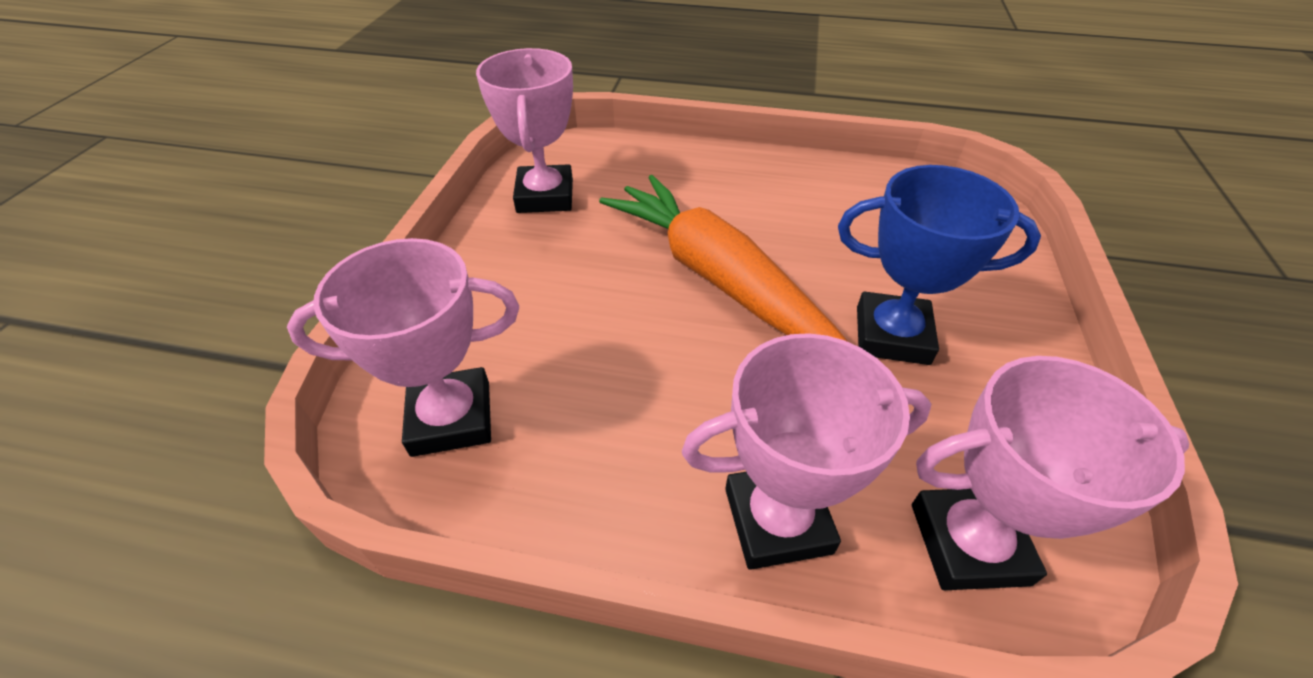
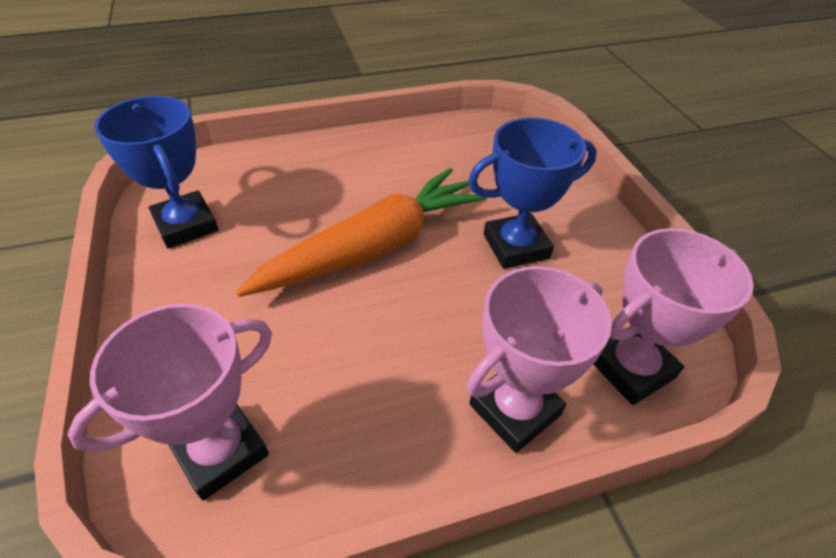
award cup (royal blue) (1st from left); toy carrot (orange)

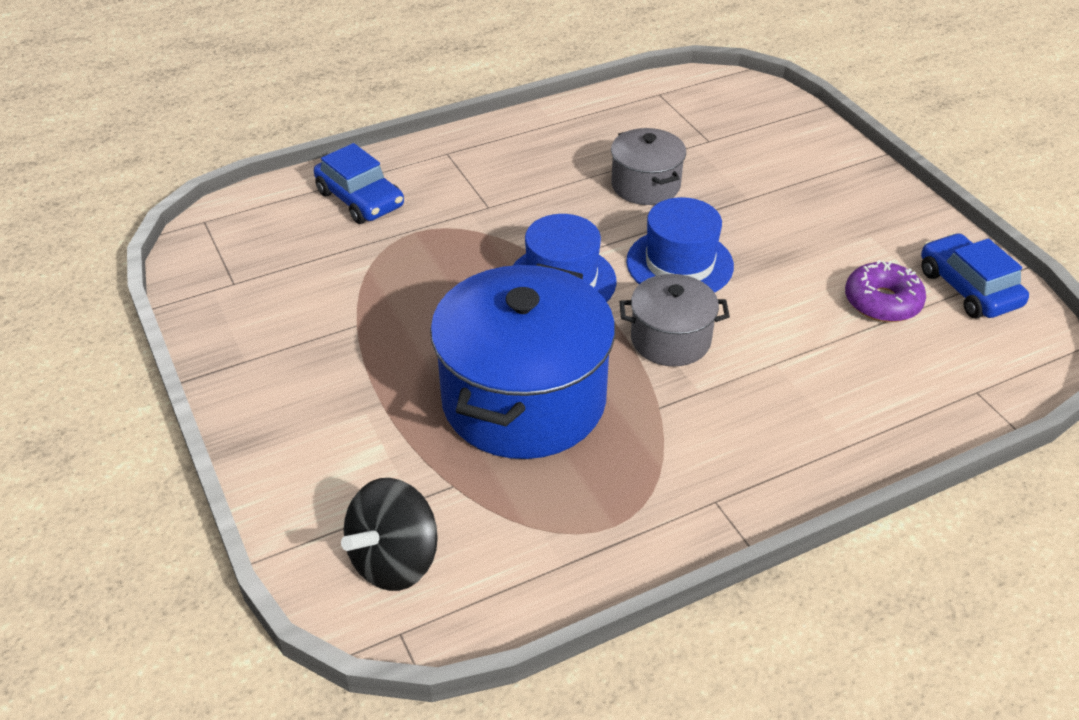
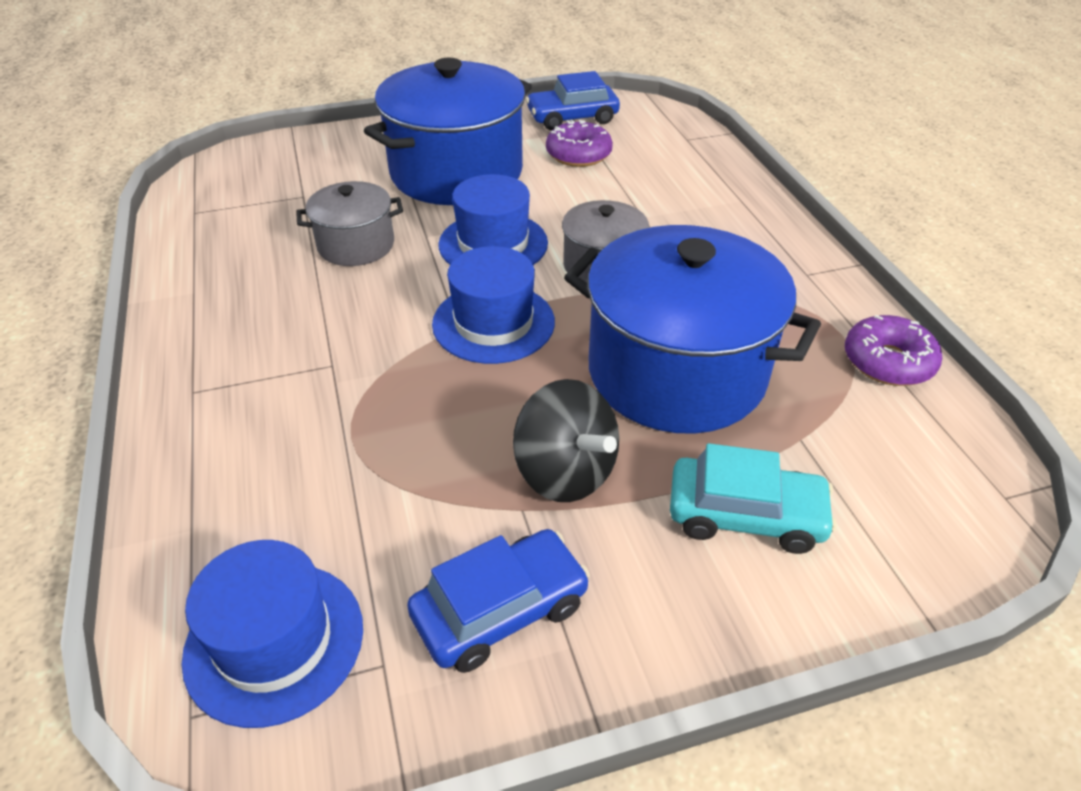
automobile (royal blue) (1st from left); spinning top (ebony); pot (royal blue) (1st from left); glazed donut (purple) (2nd from left); automobile (turquoise); top hat (royal blue) (1st from left)

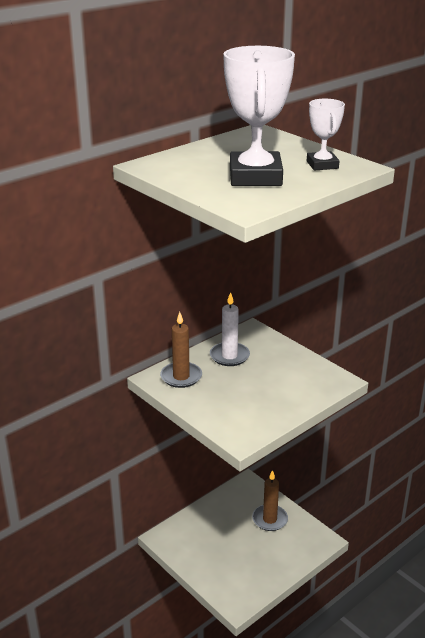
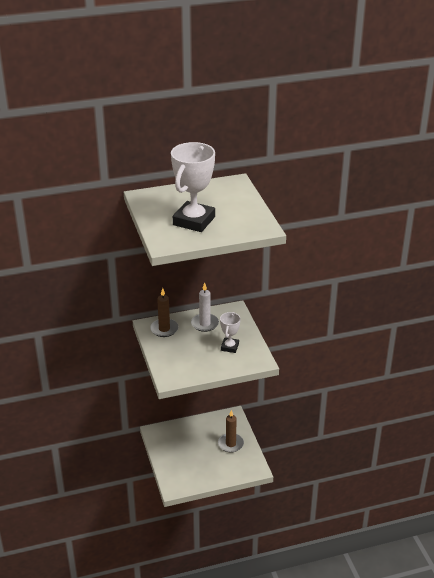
award cup (snow-white) (2nd from left)

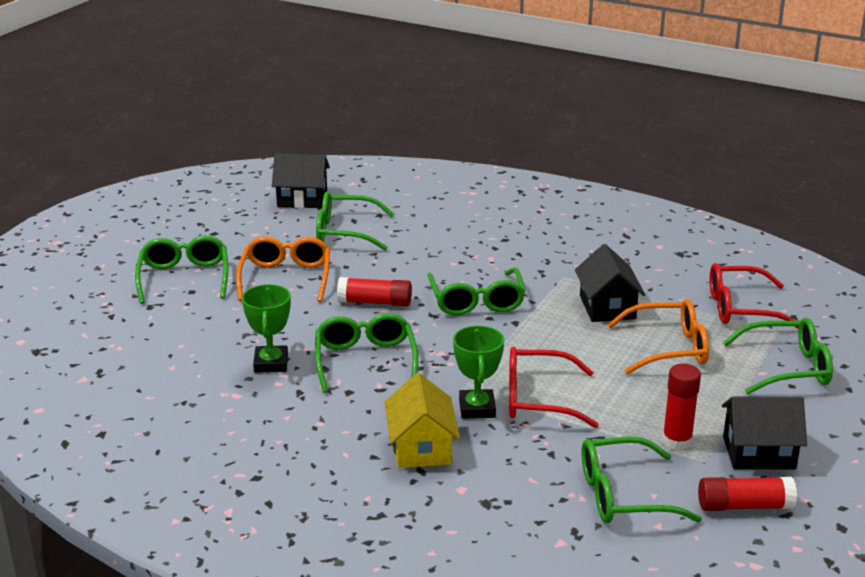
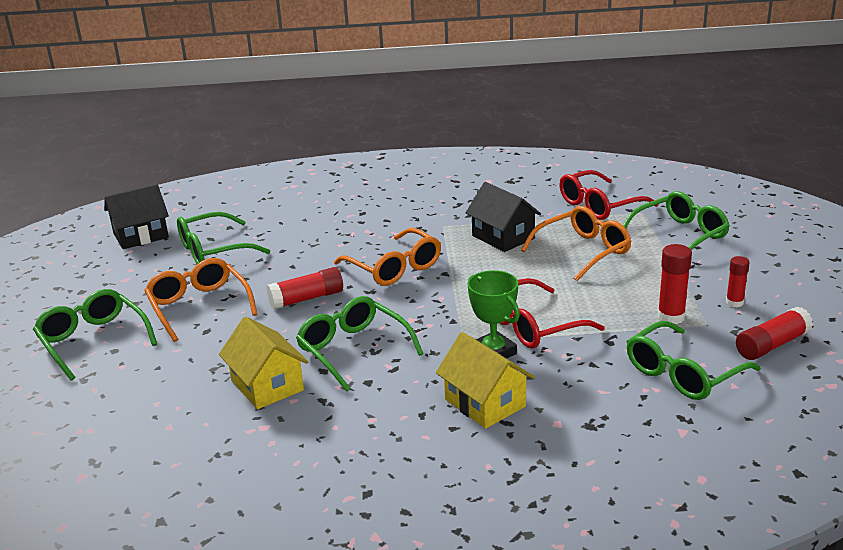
glasses (orange) (2nd from left); toy house (bright yellow) (1st from left); glue (crimson) (3rd from left)

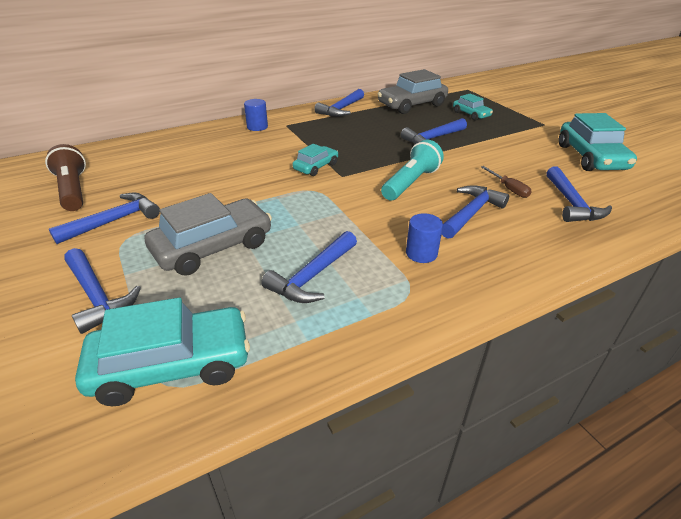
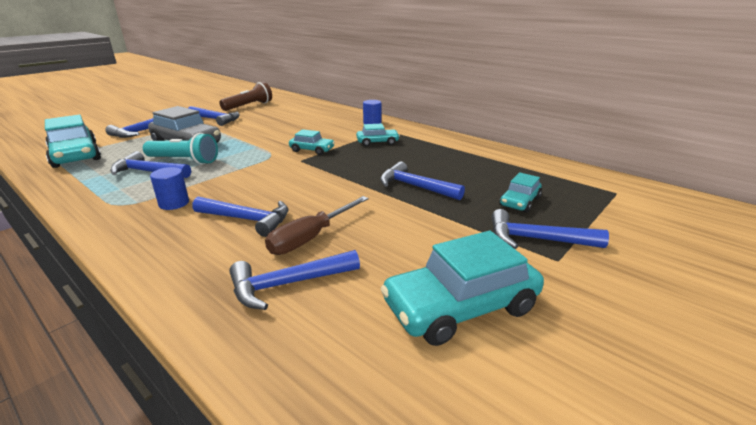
automobile (grey) (2nd from left in the first image); carpenter's hammer (royal blue) (7th from left); flashlight (turquoise); screwdriver (russet); automobile (turquoise) (3rd from left)

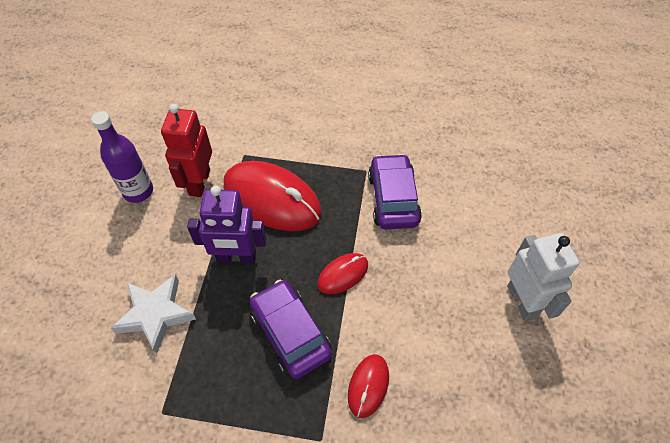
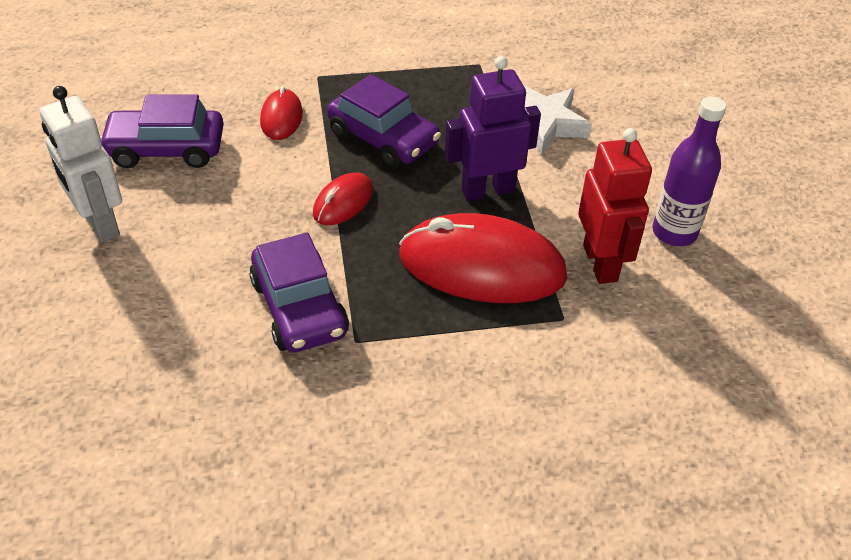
automobile (purple) (1st from left)

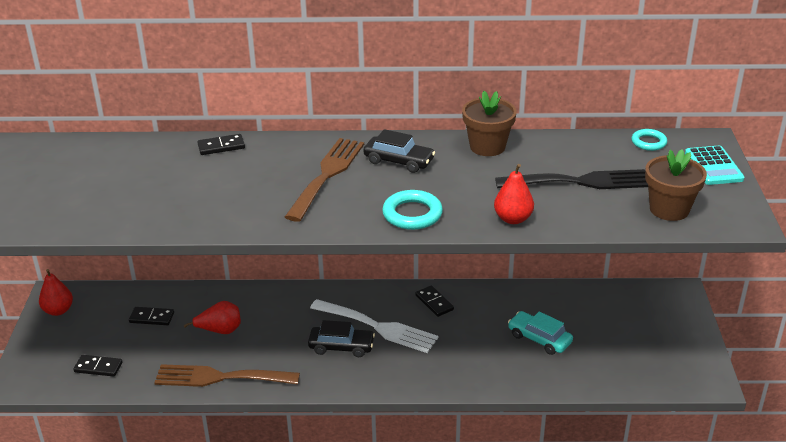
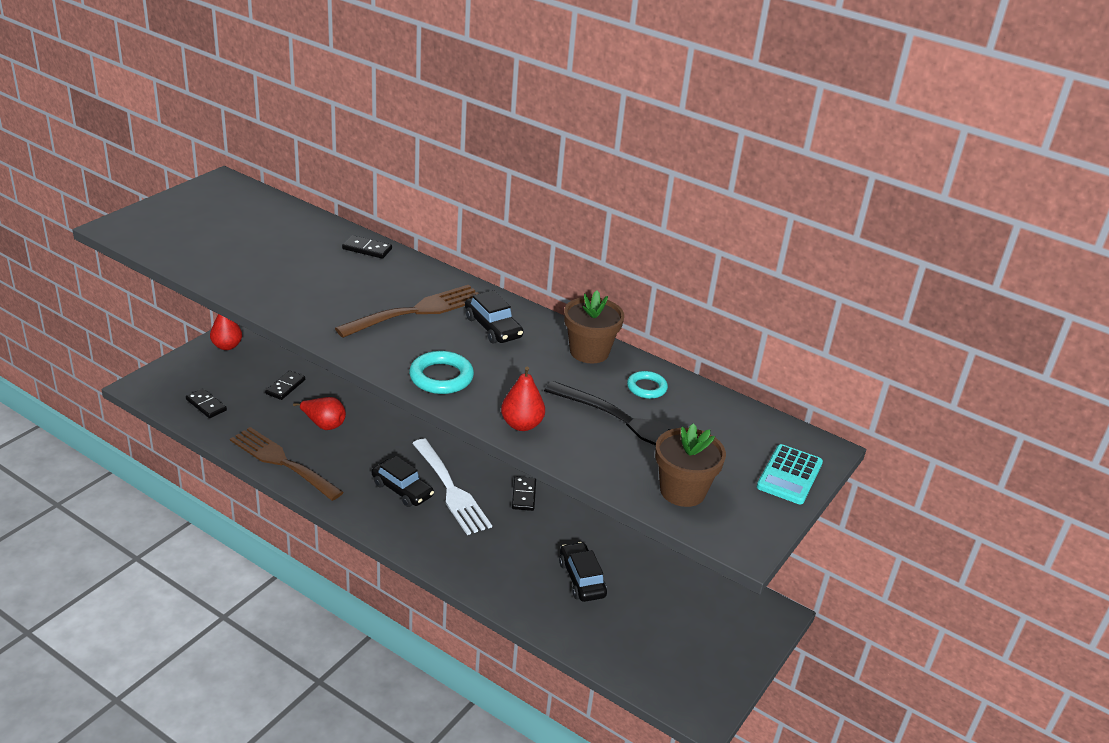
ring (turquoise) (2nd from left); domino piece (ebony) (2nd from left); automobile (ebony) (3rd from left)

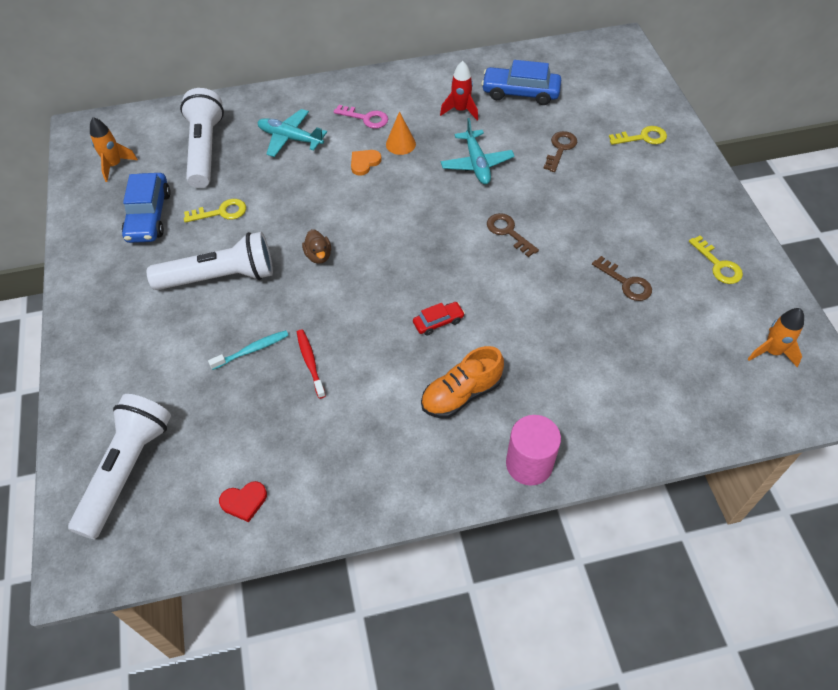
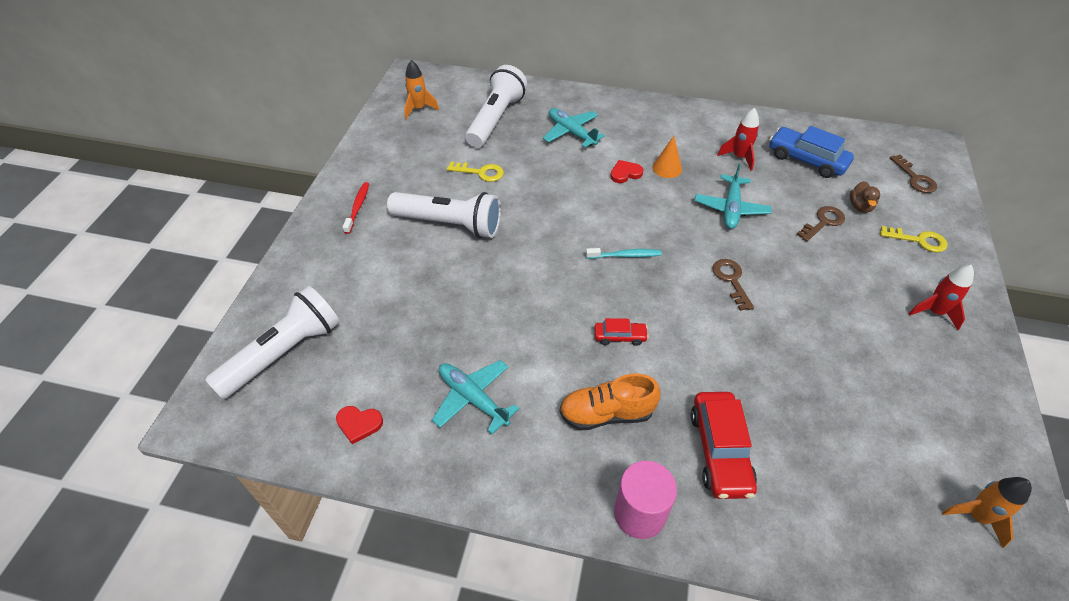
door key (pink); heart (crimson) (2nd from left); automobile (royal blue) (1st from left in the first image); duck (russet); door key (bright yellow) (3rd from left in the first image); door key (russet) (3rd from left); toothbrush (crimson); toothbrush (turquoise); toy rocket (crimson) (2nd from left); plane (turquoise) (1st from left); automobile (crimson) (2nd from left)

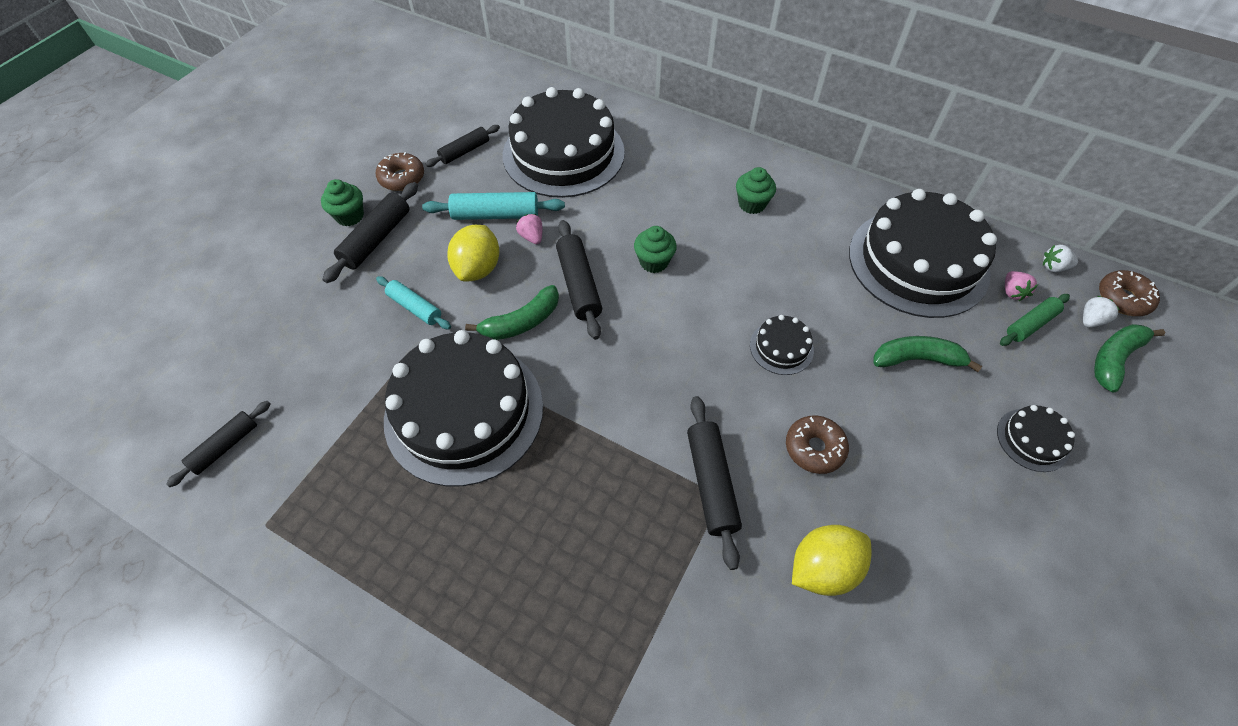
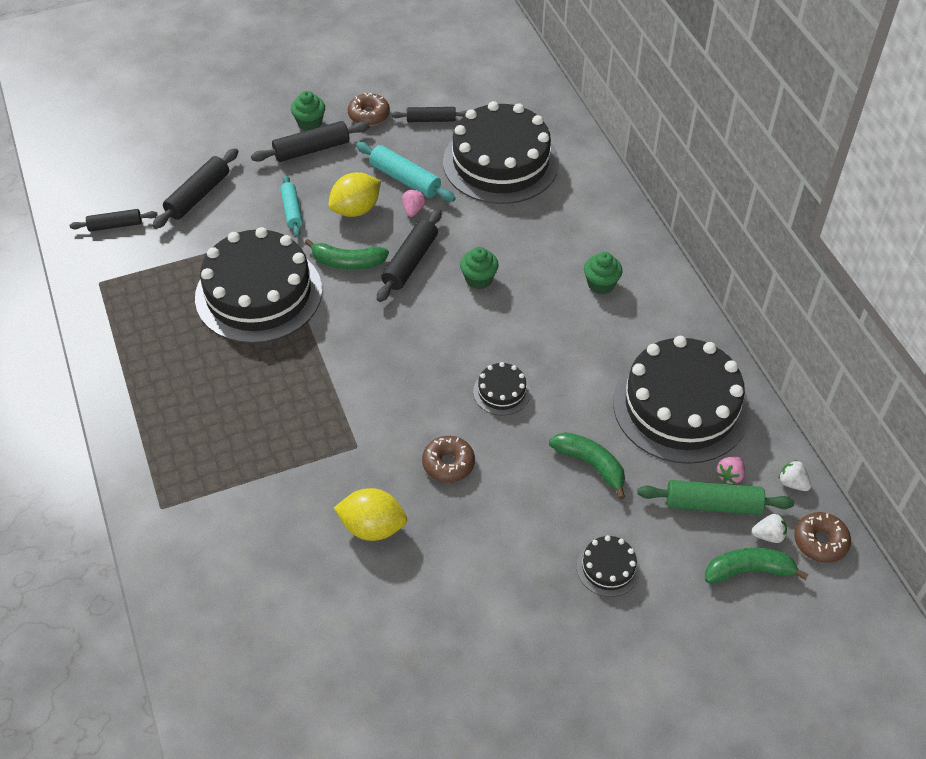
rolling pin (emerald); rolling pin (ebony) (2nd from left)

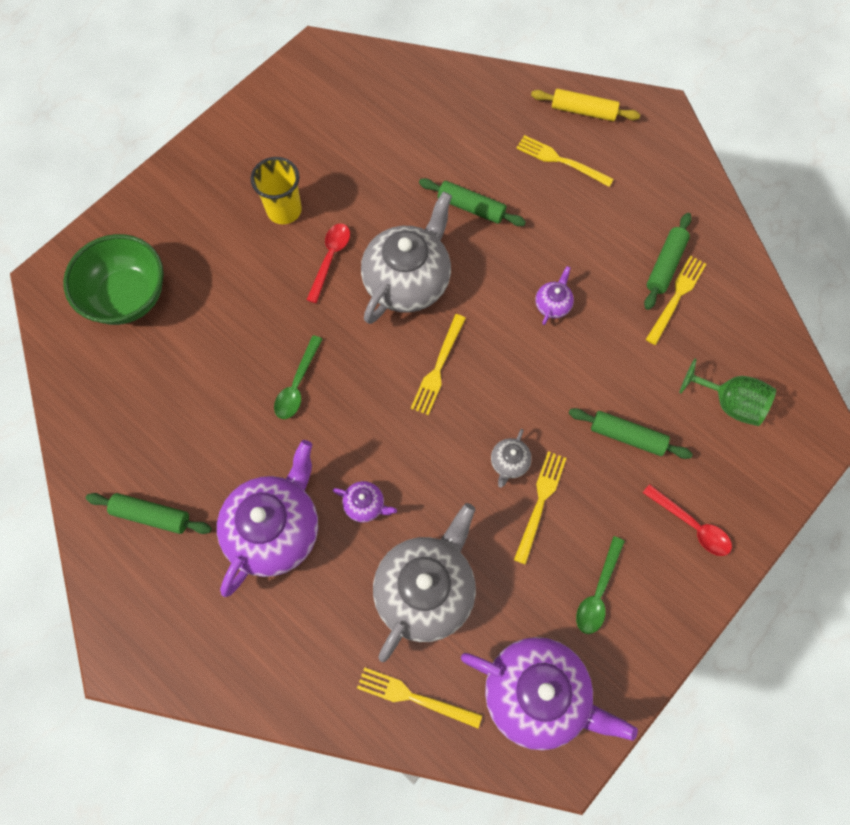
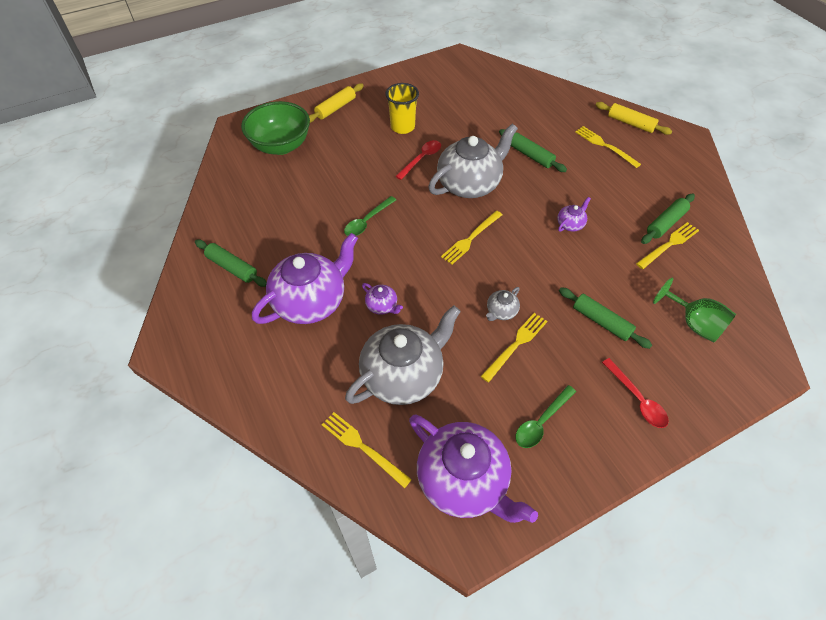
rolling pin (bright yellow) (1st from left)

